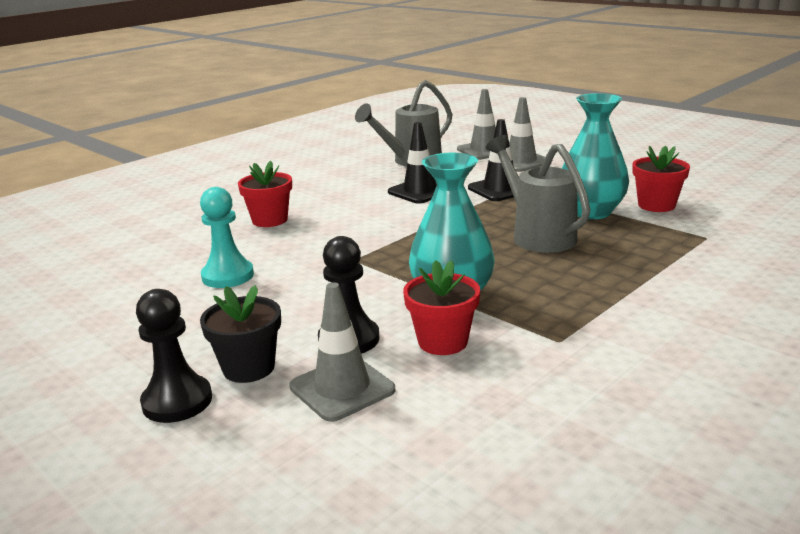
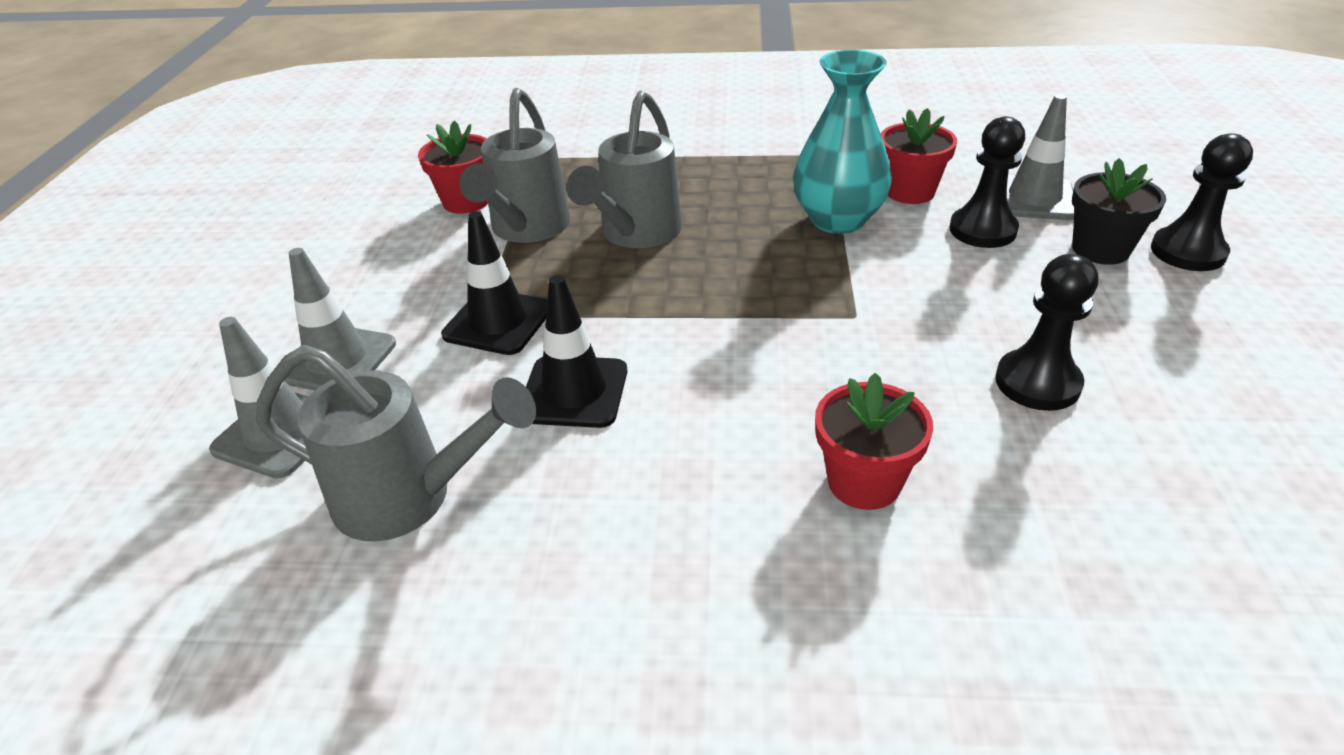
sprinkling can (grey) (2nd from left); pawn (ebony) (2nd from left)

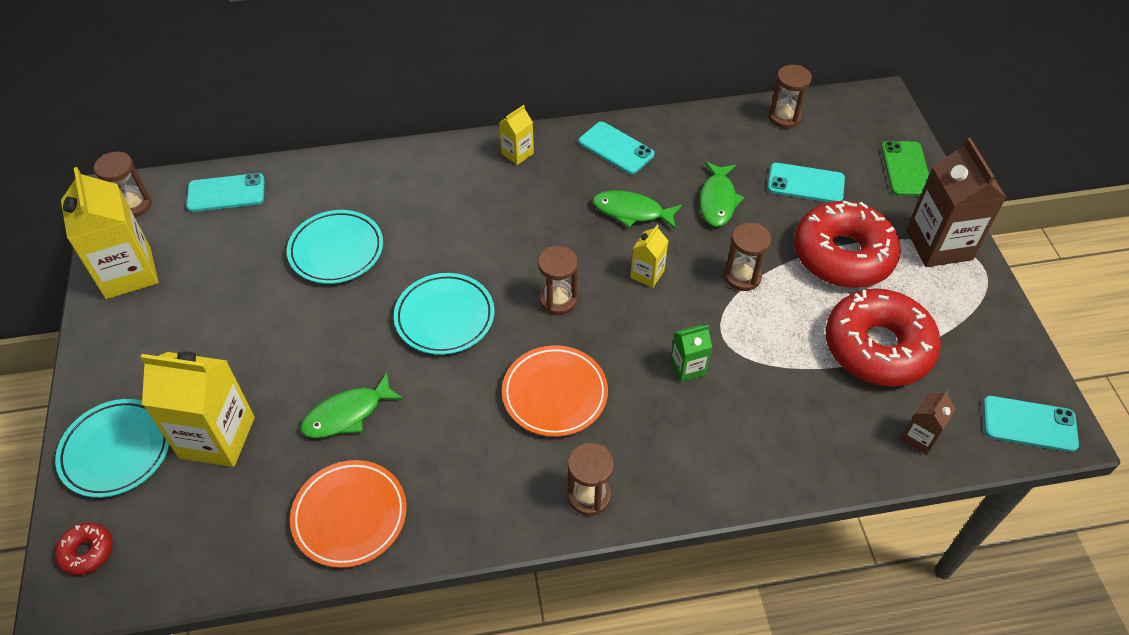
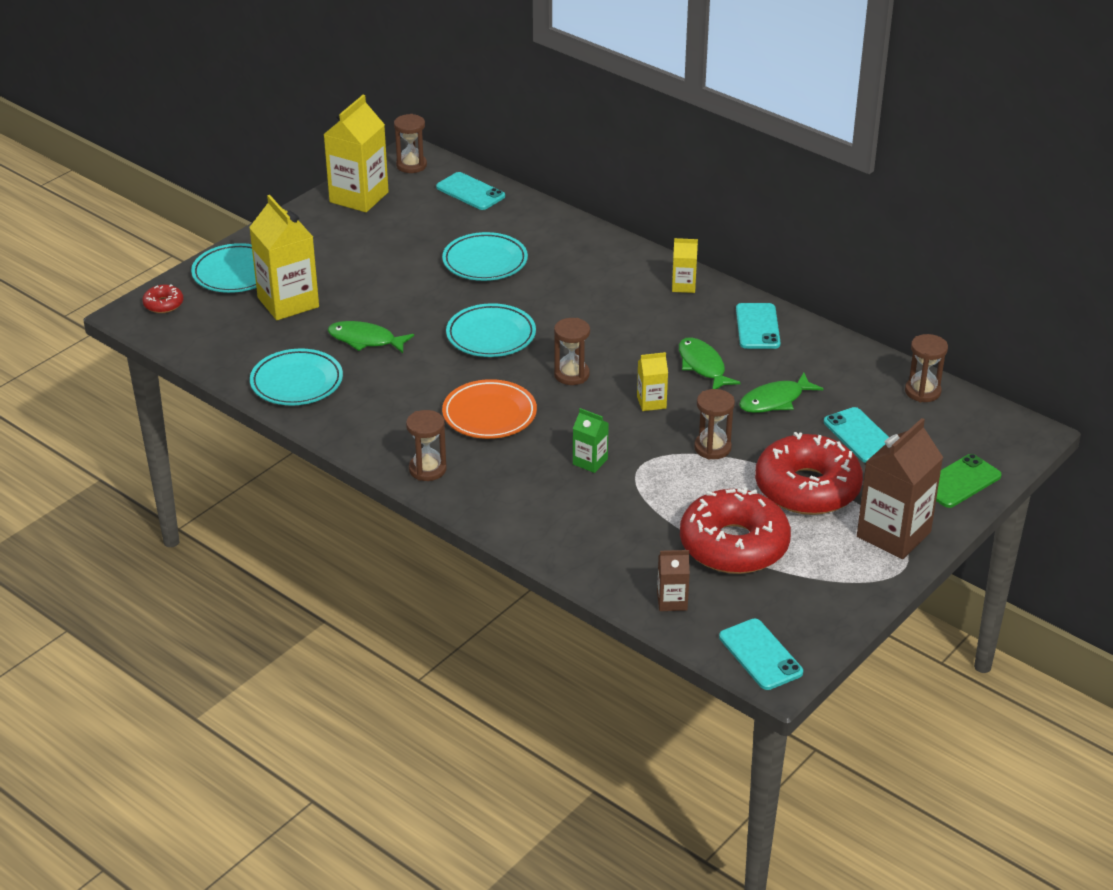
dinner plate (turquoise) (2nd from left)

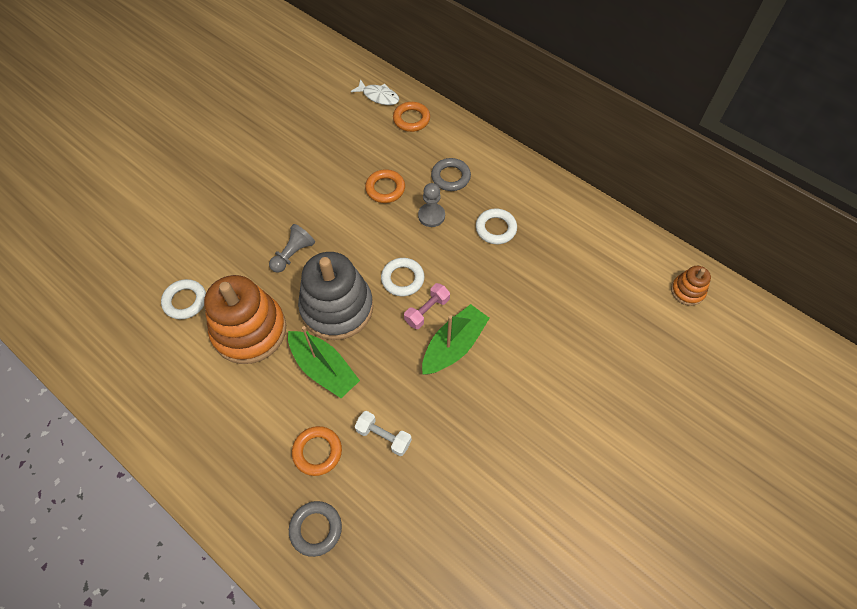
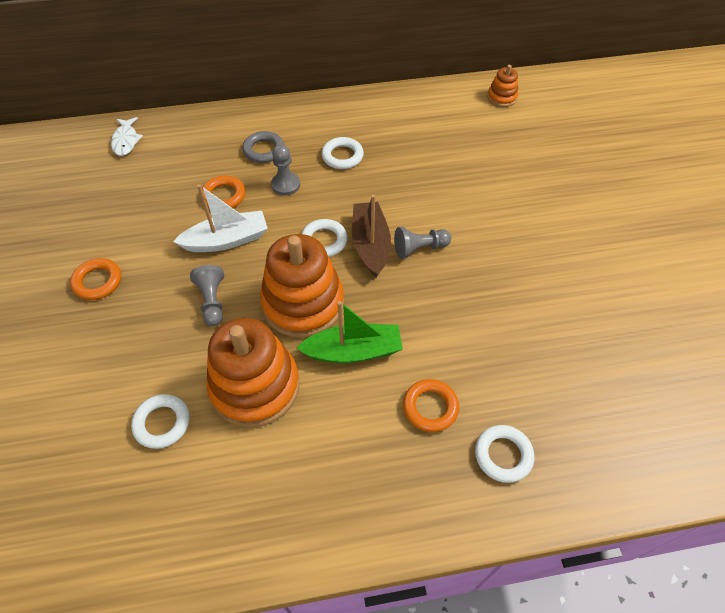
fish figure (snow-white); ring (orange) (1st from left); ring stacker (orange) (2nd from left); sailboat (russet); pawn (grey) (3rd from left); dumbbell (snow-white); ring (snow-white) (4th from left); sailboat (snow-white)

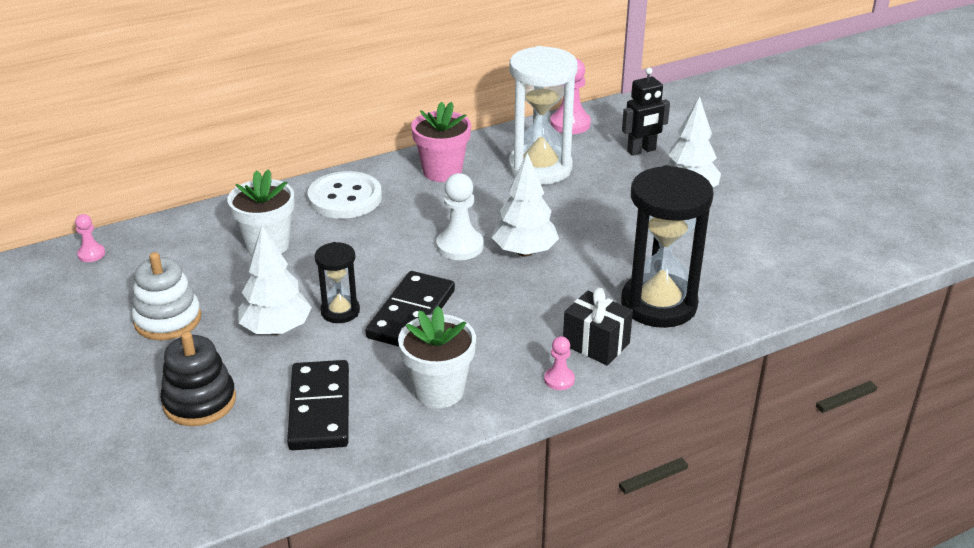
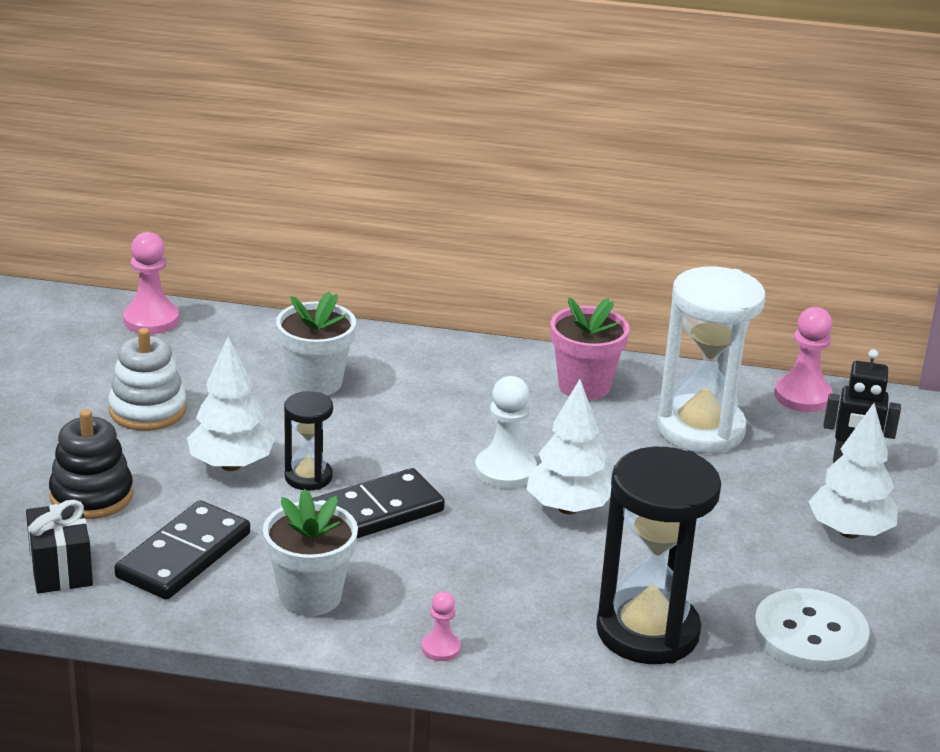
button (snow-white); pawn (pink) (1st from left); wrapped gift (ebony)

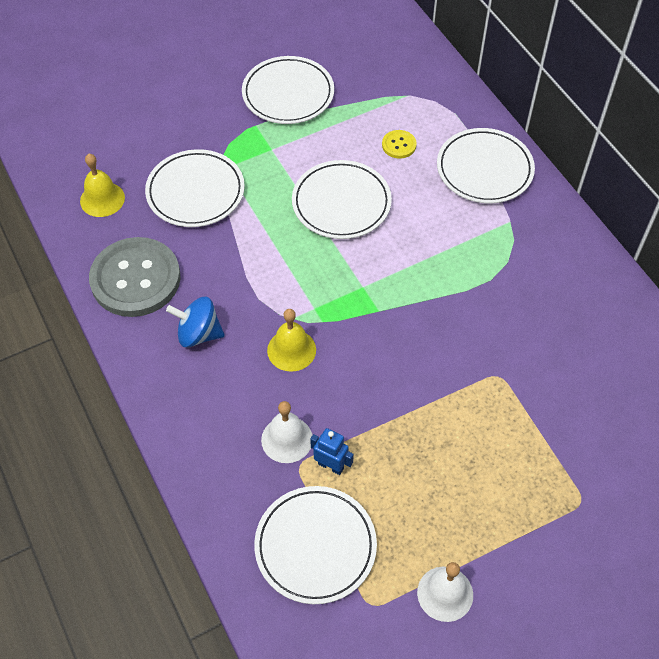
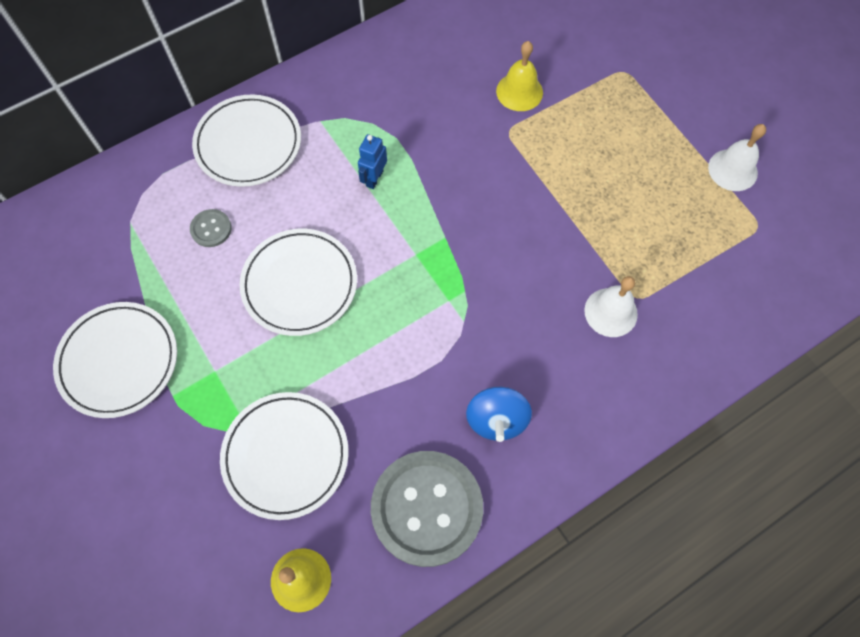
button (grey) (1st from left); hand bell (bright yellow) (2nd from left); robot (royal blue); dinner plate (snow-white) (3rd from left in the first image)

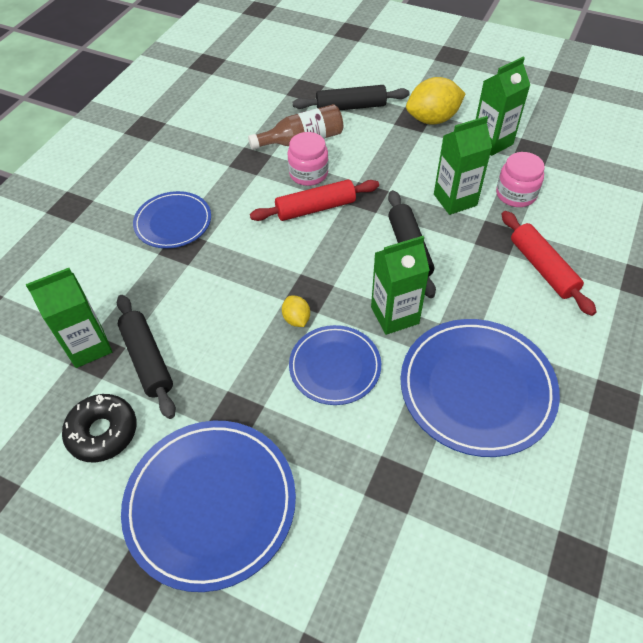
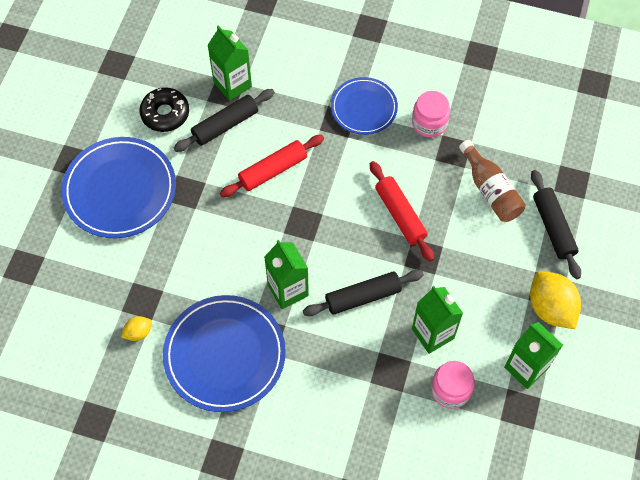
jam jar (pink) (1st from left); rolling pin (crimson) (1st from left); toy lemon (bright yellow) (1st from left); dinner plate (royal blue) (3rd from left in the first image)

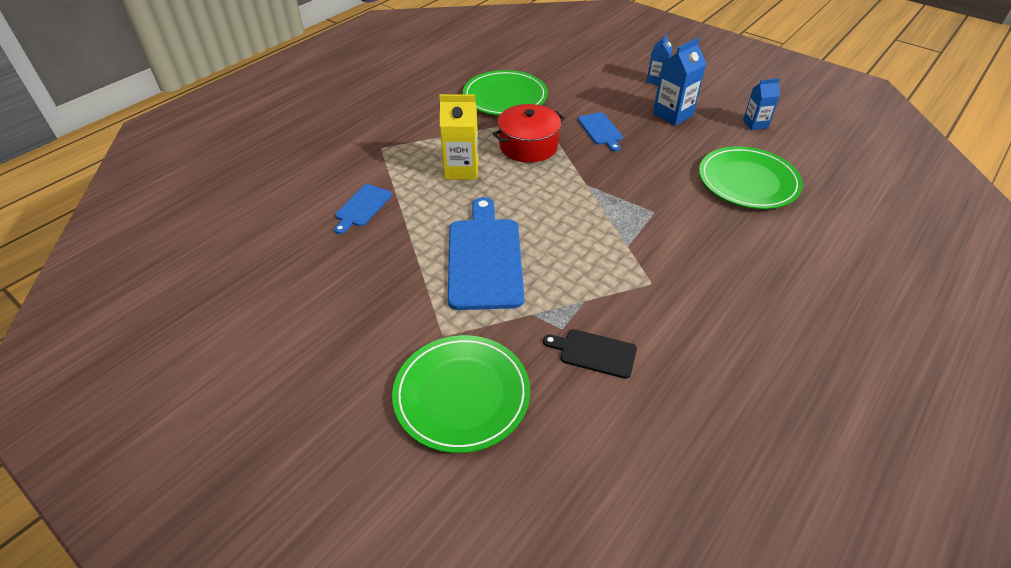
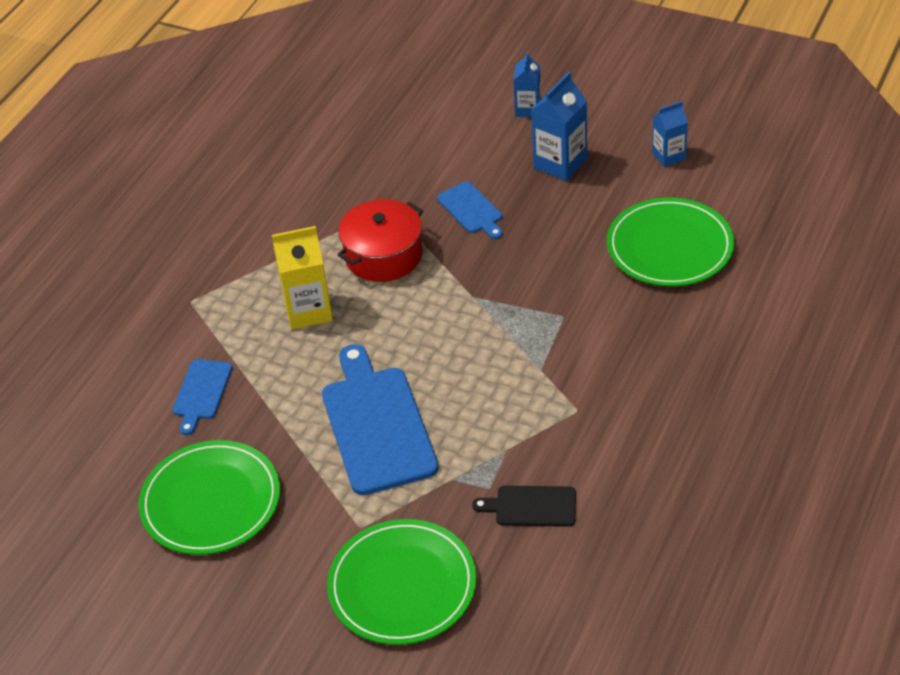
dinner plate (emerald) (1st from left)

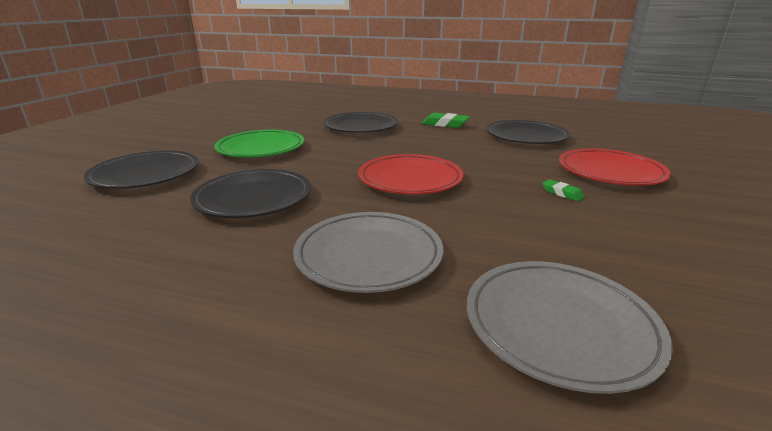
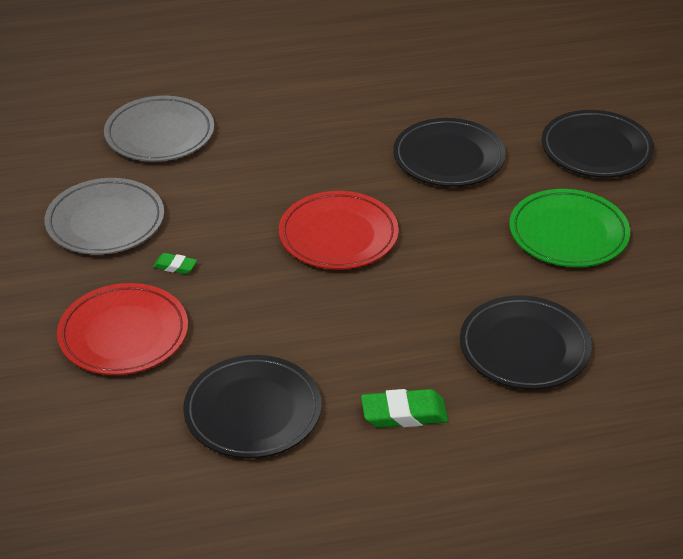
dinner plate (grey) (1st from left)

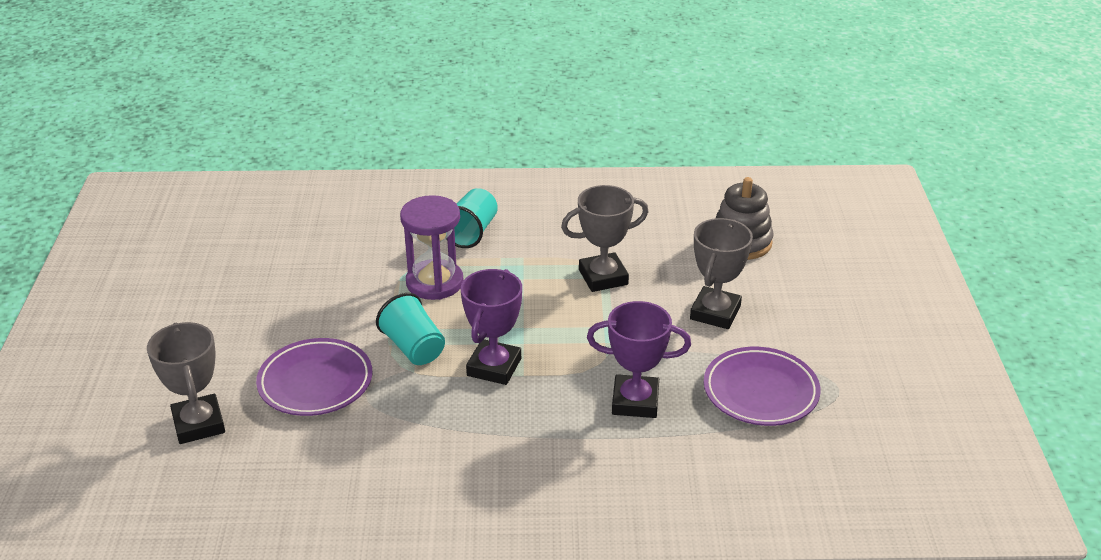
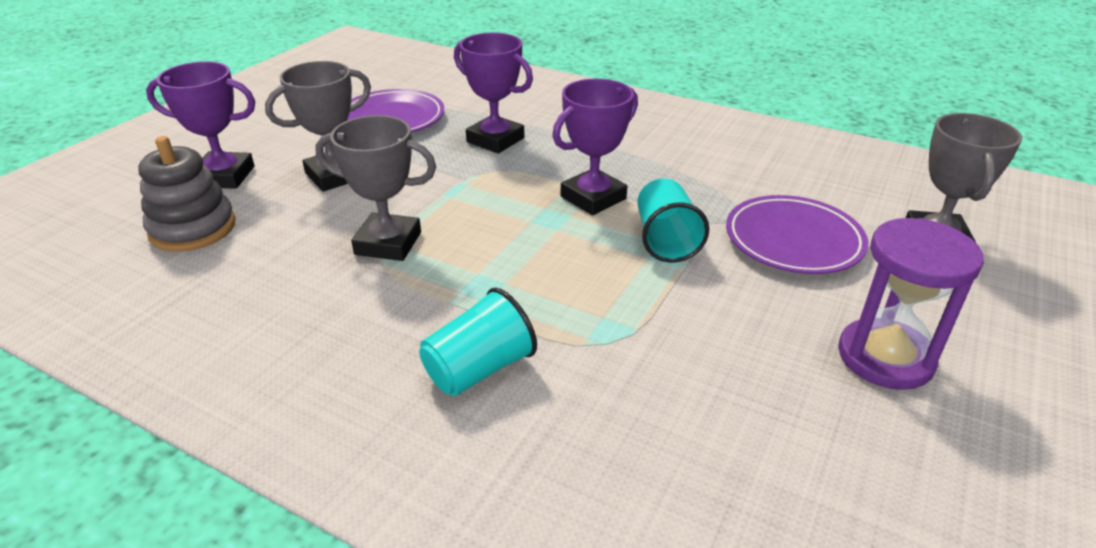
hourglass (purple); award cup (purple) (1st from left)

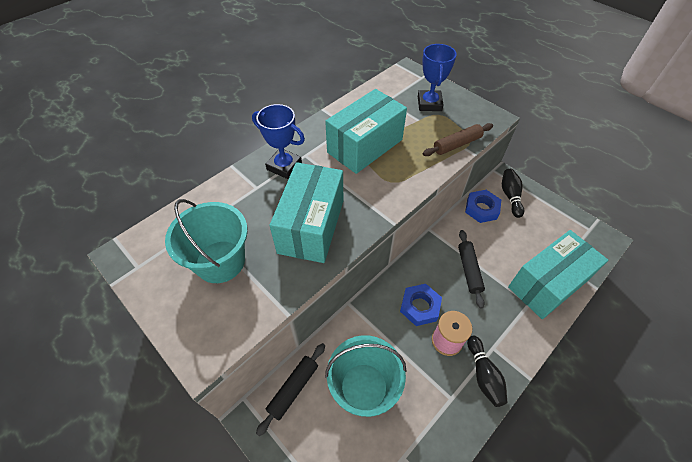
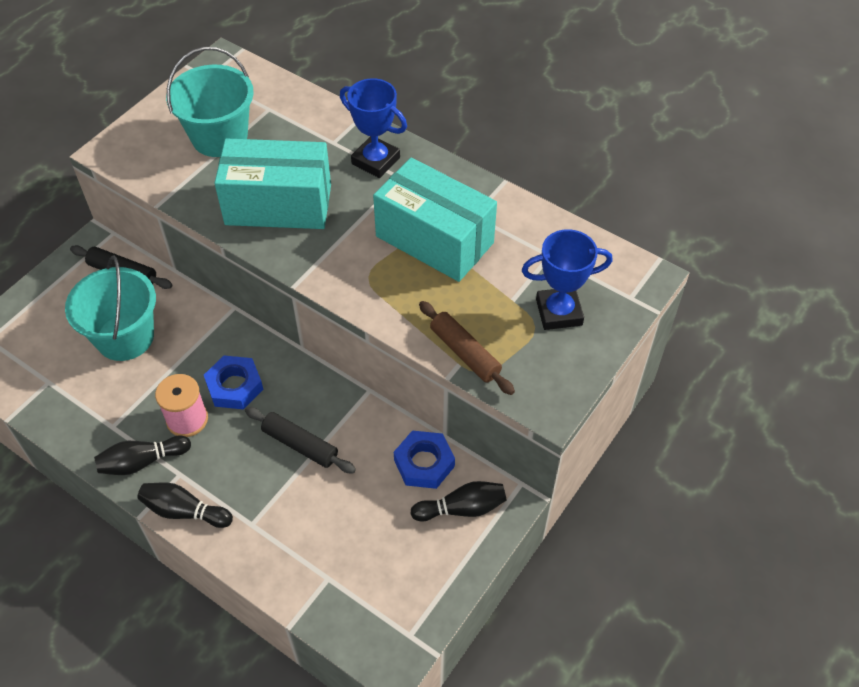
award cup (royal blue) (1st from left); rolling pin (ebony) (2nd from left); box (turquoise) (3rd from left in the first image); skittle (ebony) (2nd from left)

